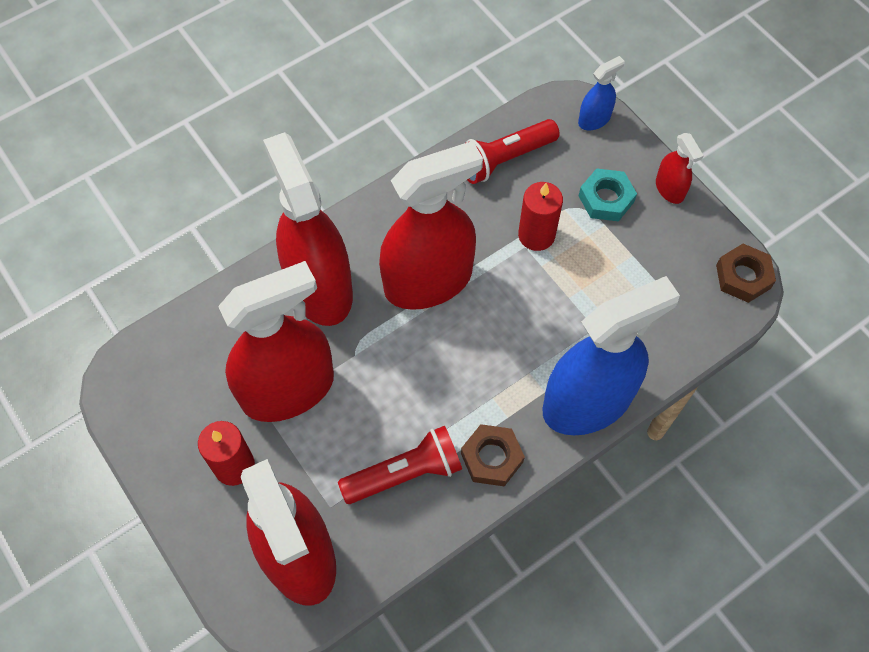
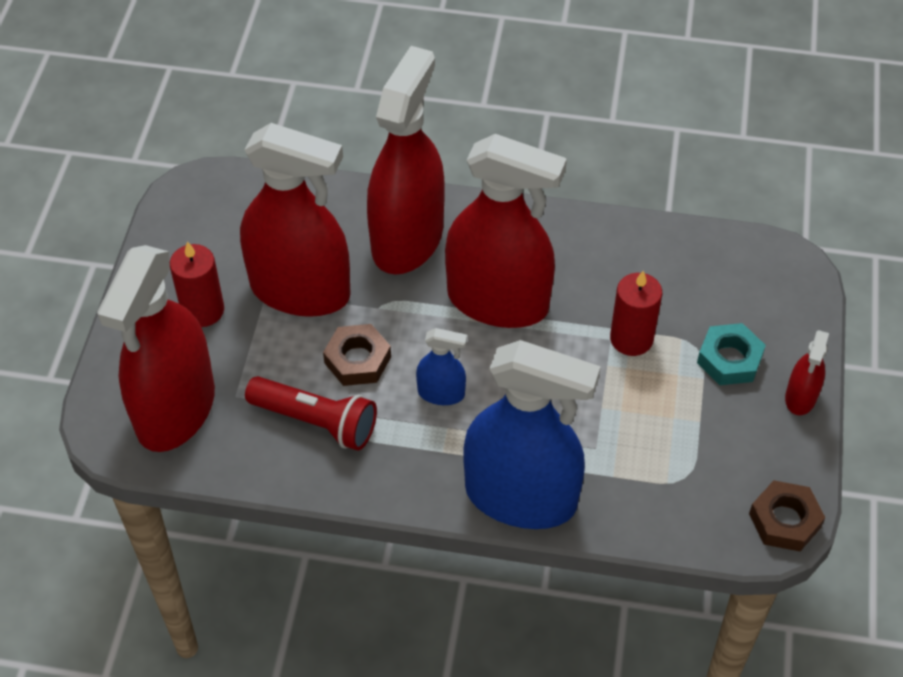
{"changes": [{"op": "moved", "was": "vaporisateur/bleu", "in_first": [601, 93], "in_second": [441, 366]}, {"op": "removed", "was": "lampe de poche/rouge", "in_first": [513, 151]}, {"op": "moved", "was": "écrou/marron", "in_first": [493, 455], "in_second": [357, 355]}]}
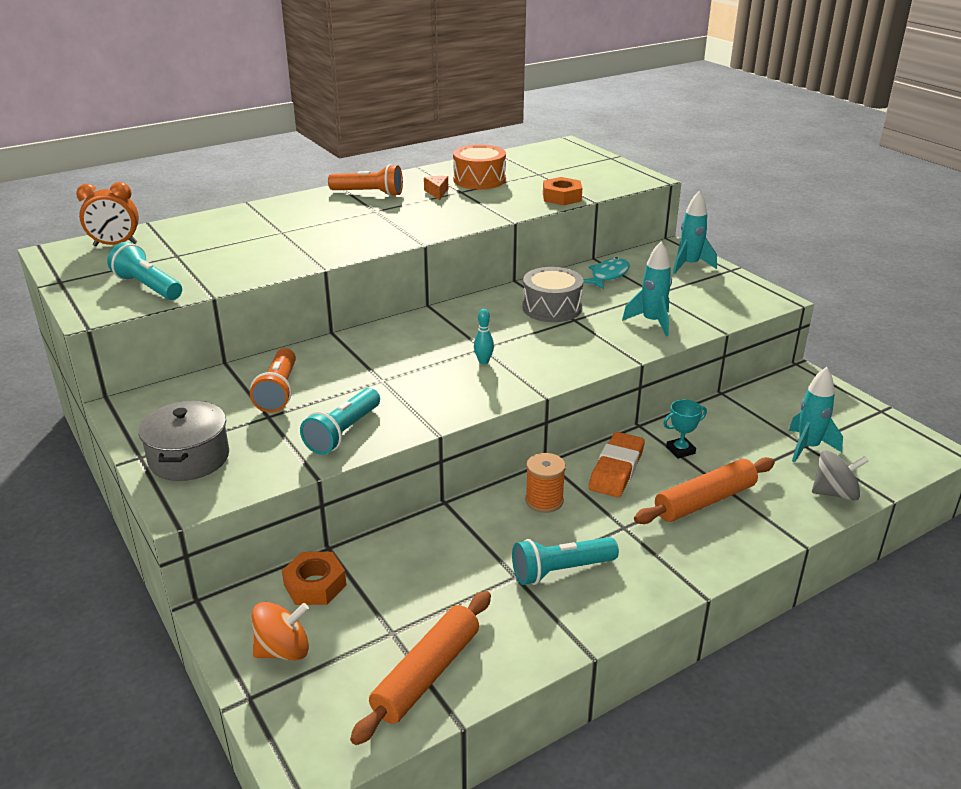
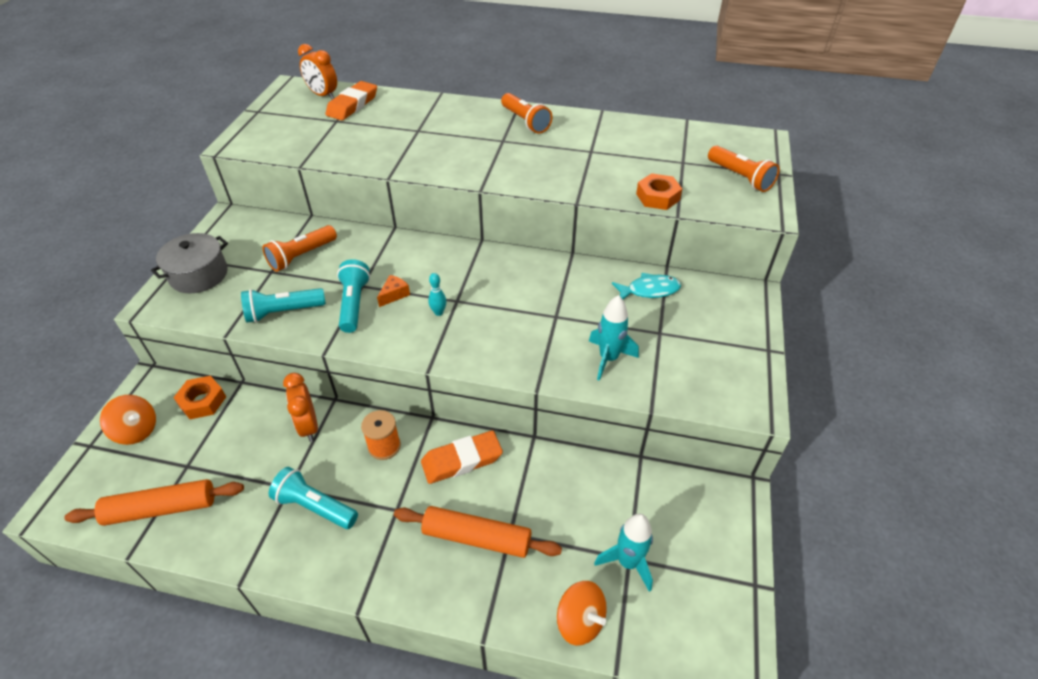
{"changes": [{"op": "removed", "was": "tambour/orange", "in_first": [479, 166]}, {"op": "moved", "was": "fromage/orange", "in_first": [436, 188], "in_second": [393, 291]}, {"op": "removed", "was": "fusée/turquoise", "in_first": [695, 232]}, {"op": "moved", "was": "lampe de poche/turquoise", "in_first": [144, 271], "in_second": [353, 296]}, {"op": "removed", "was": "tambour/gris", "in_first": [553, 294]}, {"op": "removed", "was": "trophée/turquoise", "in_first": [685, 429]}, {"op": "recoloured", "was": "toupie/gris", "now": "toupie/orange", "in_first": [840, 475], "in_second": [582, 613]}, {"op": "added", "now": "gomme/orange", "in_second": [351, 101]}, {"op": "added", "now": "lampe de poche/orange", "in_second": [744, 169]}, {"op": "added", "now": "réveil/orange", "in_second": [300, 407]}]}
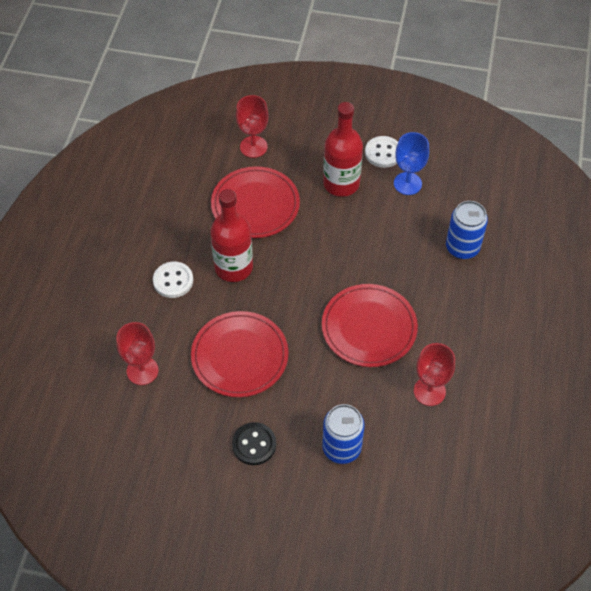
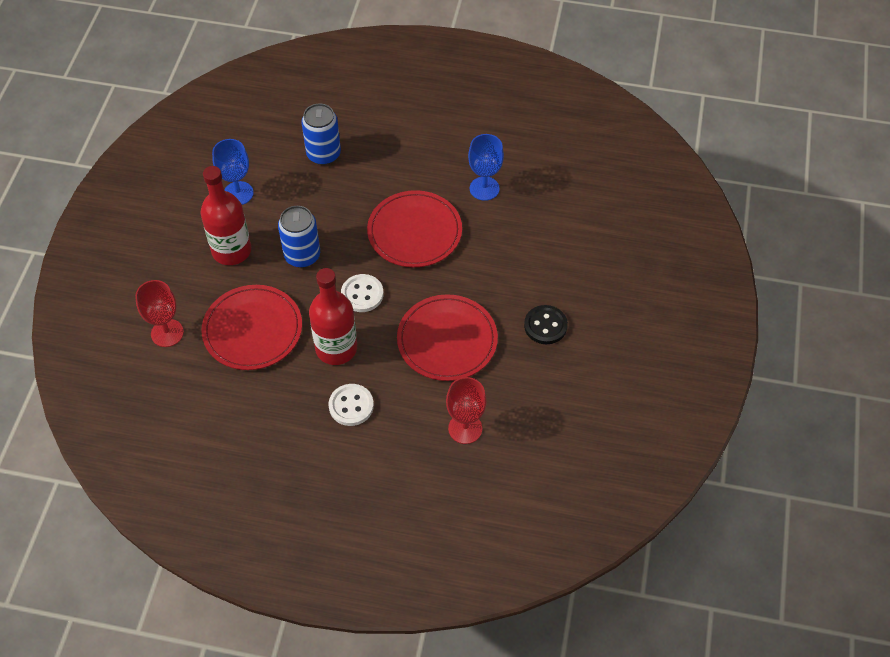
{"changes": [{"op": "moved", "was": "bouton/blanc", "in_first": [381, 152], "in_second": [362, 293]}, {"op": "recoloured", "was": "verre à pied/rouge", "now": "verre à pied/bleu", "in_first": [434, 374], "in_second": [486, 167]}, {"op": "moved", "was": "canette/bleu", "in_first": [343, 434], "in_second": [299, 237]}]}
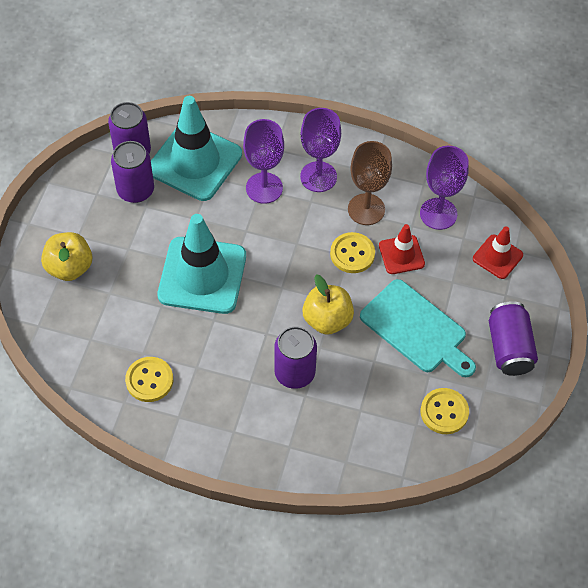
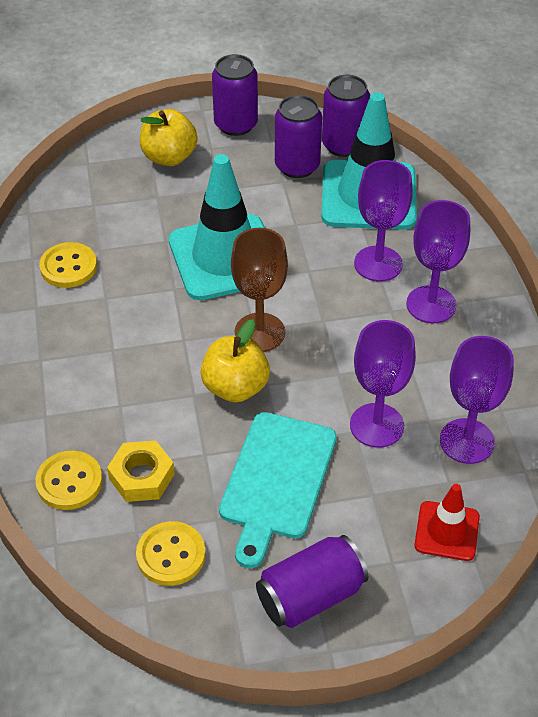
{"changes": [{"op": "moved", "was": "verre à pied/marron", "in_first": [370, 183], "in_second": [259, 290]}, {"op": "replaced", "was": "cône de chantier/rouge", "now": "verre à pied/violet", "in_first": [402, 249], "in_second": [383, 384]}, {"op": "moved", "was": "bouton/jaune", "in_first": [352, 252], "in_second": [69, 480]}, {"op": "moved", "was": "canette/violet", "in_first": [295, 357], "in_second": [235, 95]}, {"op": "added", "now": "écrou/jaune", "in_second": [141, 471]}]}
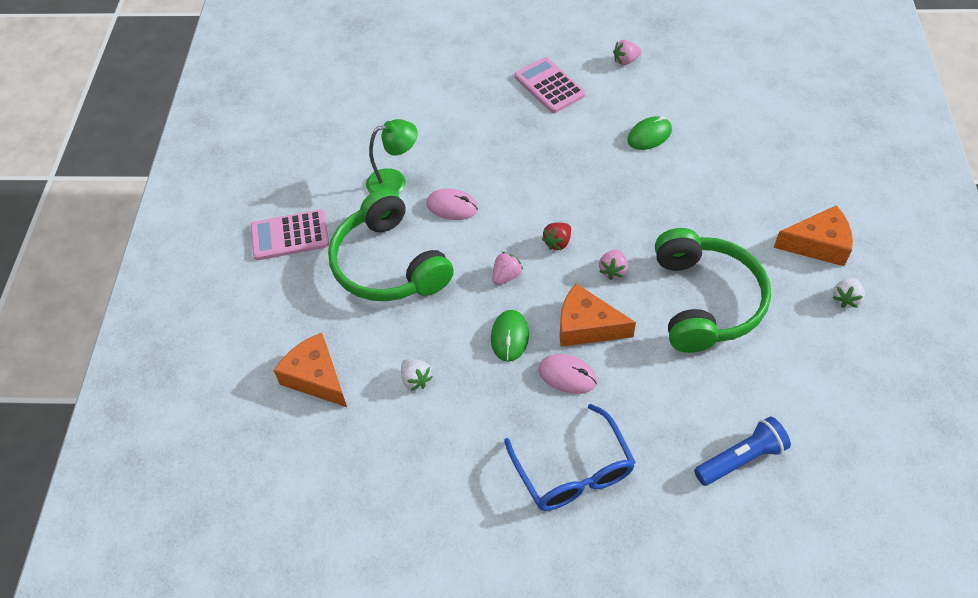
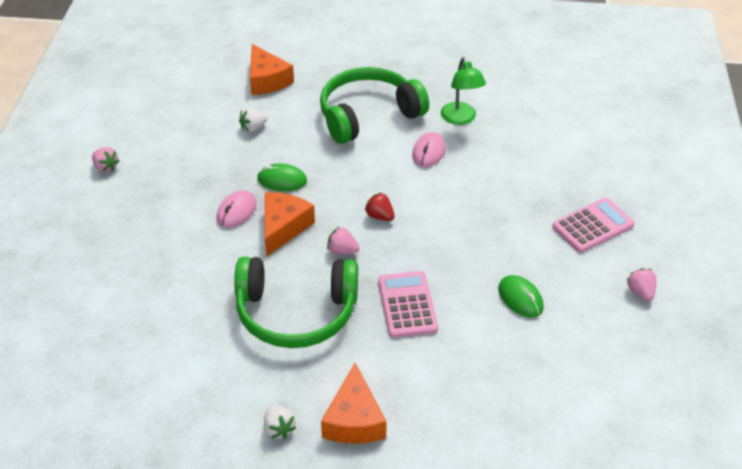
{"changes": [{"op": "moved", "was": "calculatrice/rose", "in_first": [289, 235], "in_second": [408, 304]}, {"op": "moved", "was": "fraise/rose", "in_first": [507, 268], "in_second": [105, 160]}, {"op": "turned", "was": "fraise/blanc", "in_first": [848, 293], "in_second": [280, 422], "clockwise": -150}, {"op": "turned", "was": "fromage/orange", "in_first": [310, 370], "in_second": [272, 69], "clockwise": 105}, {"op": "removed", "was": "lunettes/bleu", "in_first": [570, 457]}, {"op": "removed", "was": "lampe de poche/bleu", "in_first": [742, 451]}]}
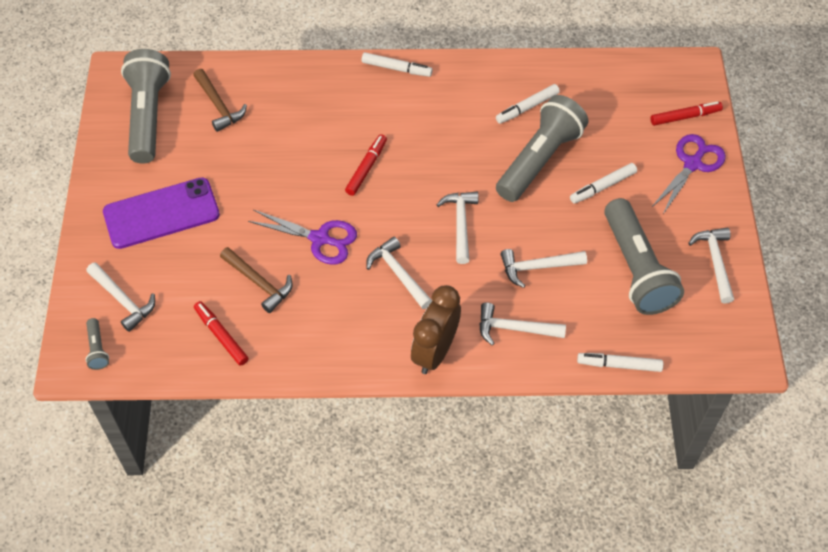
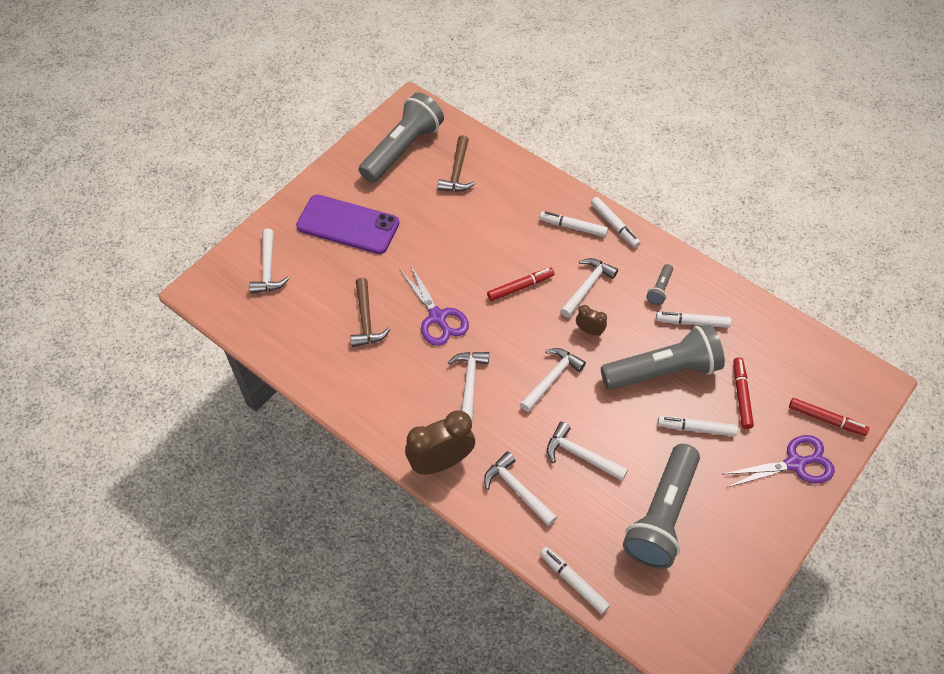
{"changes": [{"op": "moved", "was": "marteau/blanc", "in_first": [711, 265], "in_second": [589, 288]}, {"op": "moved", "was": "feutre/rouge", "in_first": [221, 333], "in_second": [744, 393]}, {"op": "moved", "was": "lampe de poche/gris", "in_first": [97, 344], "in_second": [659, 284]}, {"op": "added", "now": "feutre/blanc", "in_second": [573, 224]}, {"op": "added", "now": "réveil/marron", "in_second": [591, 320]}]}
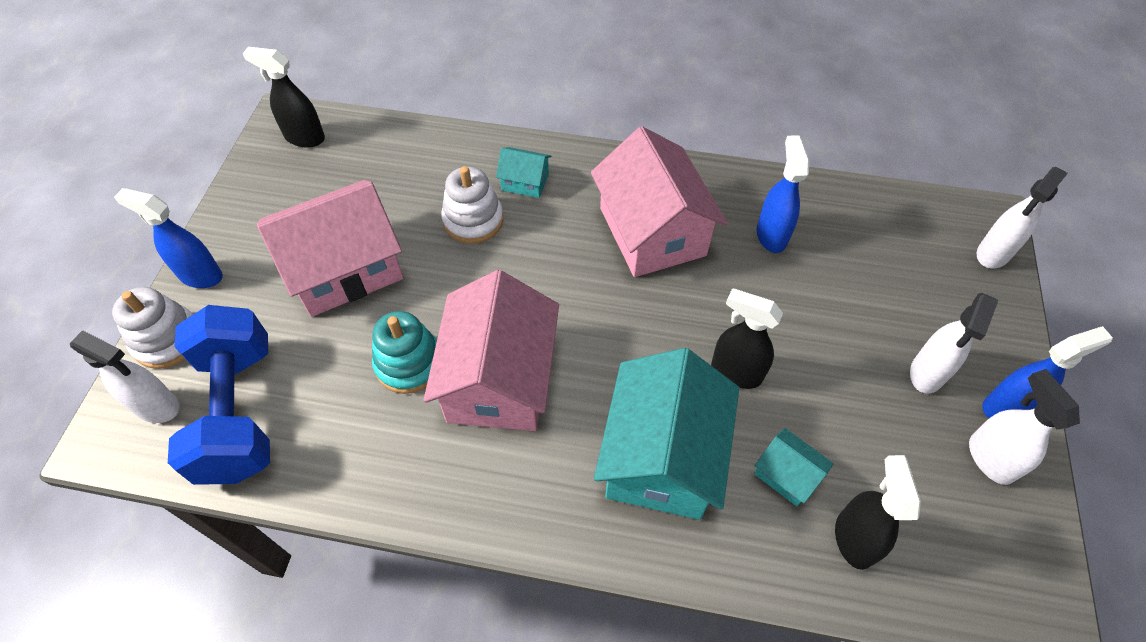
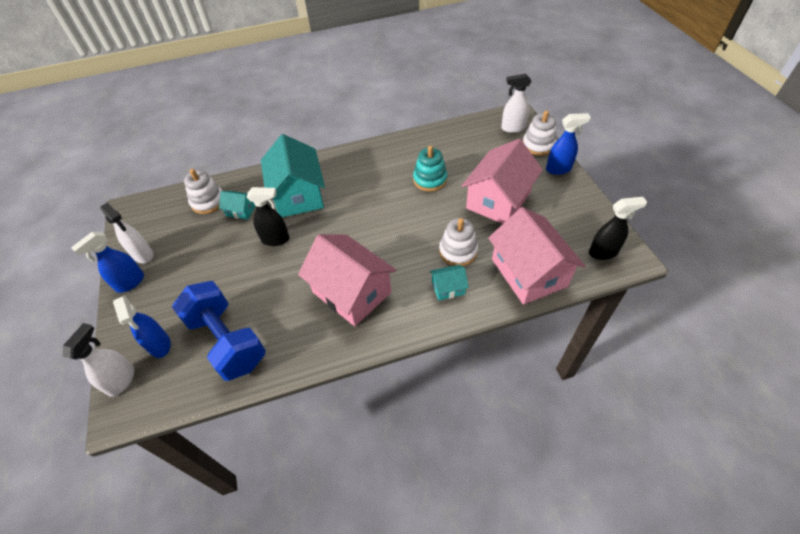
{"changes": [{"op": "moved", "was": "vaporisateur/bleu", "in_first": [783, 194], "in_second": [142, 326]}, {"op": "moved", "was": "maison/rose", "in_first": [491, 350], "in_second": [536, 256]}, {"op": "removed", "was": "vaporisateur/blanc", "in_first": [954, 343]}, {"op": "moved", "was": "haltère/bleu", "in_first": [219, 395], "in_second": [219, 331]}, {"op": "replaced", "was": "vaporisateur/noir", "now": "jouet à empiler/blanc", "in_first": [878, 512], "in_second": [203, 191]}]}
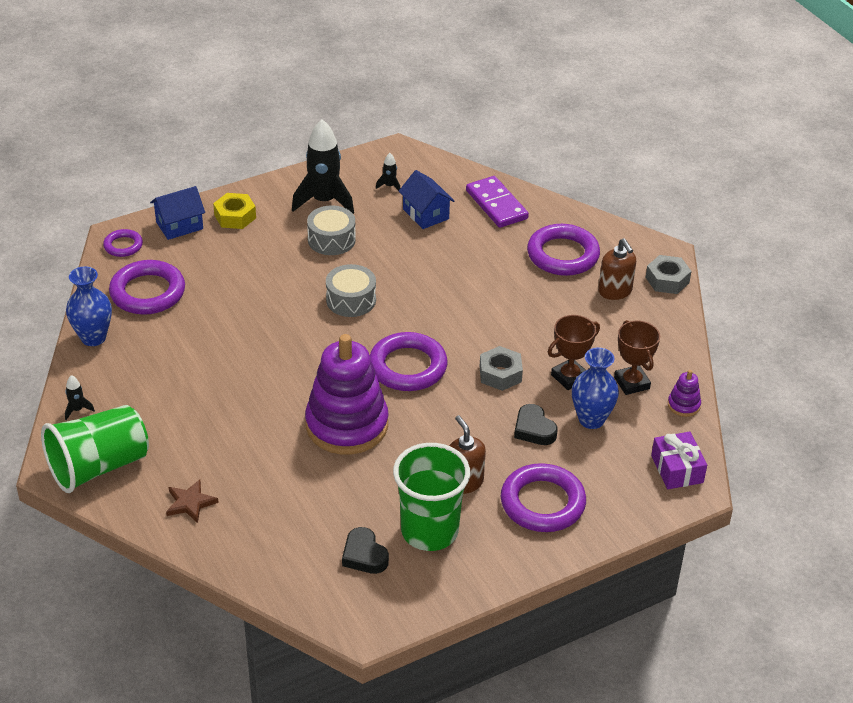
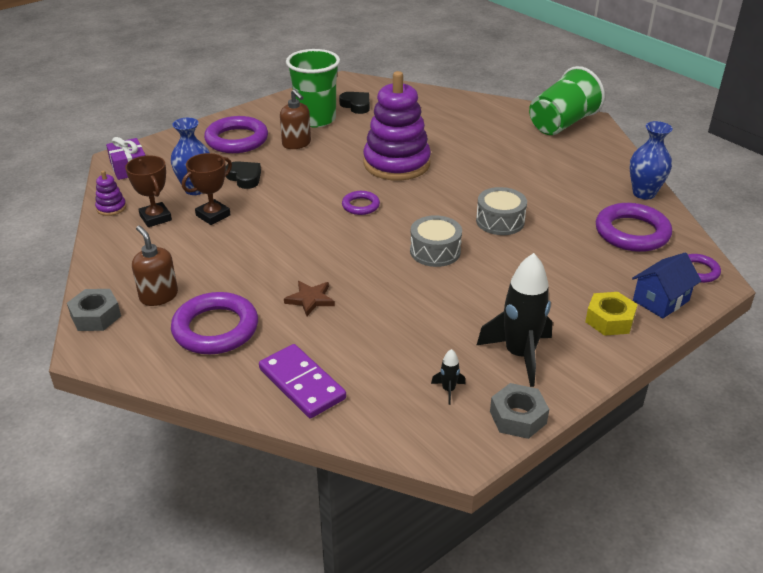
{"changes": [{"op": "removed", "was": "maison/bleu", "in_first": [426, 199]}, {"op": "moved", "was": "tambour/gris", "in_first": [331, 230], "in_second": [501, 211]}, {"op": "resized", "was": "anneau/violet", "in_first": [409, 361], "in_second": [361, 203], "ratio": 0.53}, {"op": "moved", "was": "écrou/gris", "in_first": [501, 368], "in_second": [519, 411]}, {"op": "removed", "was": "fusée/noir", "in_first": [80, 397]}, {"op": "moved", "was": "étoile/marron", "in_first": [192, 501], "in_second": [309, 298]}]}
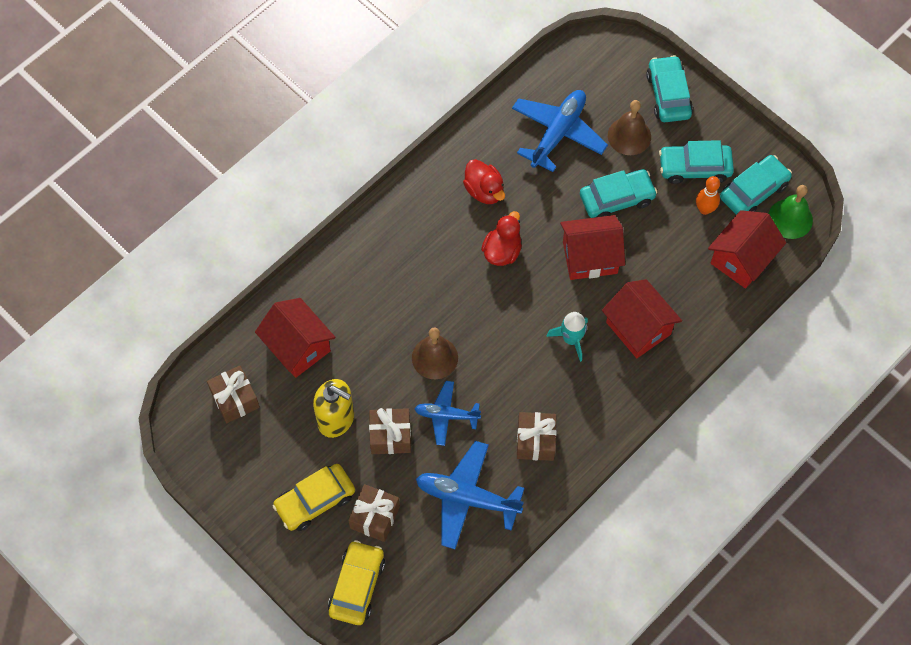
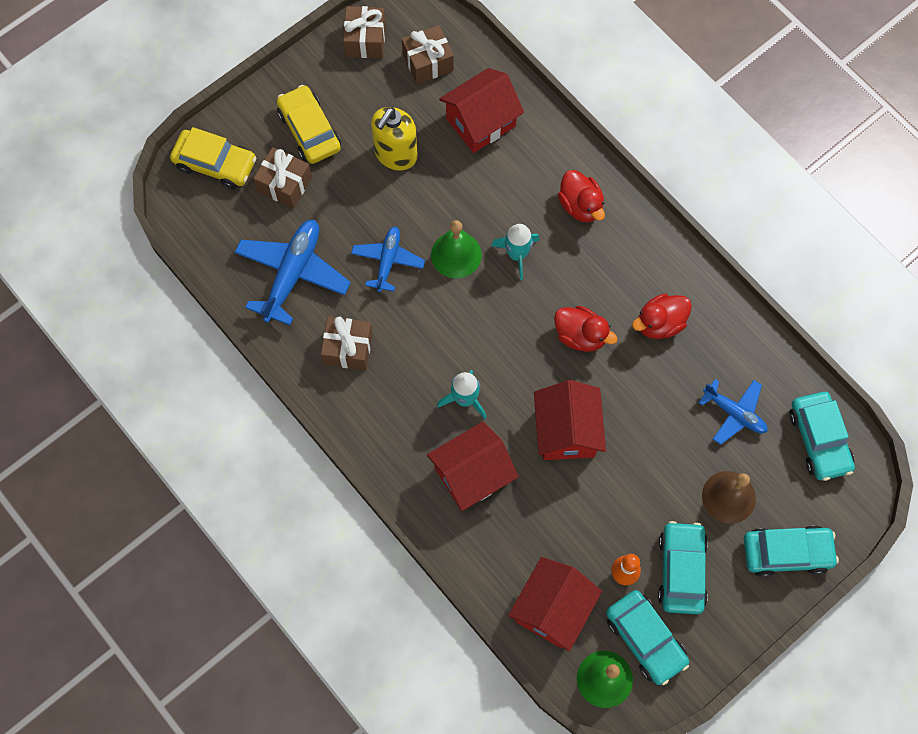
{"changes": [{"op": "resized", "was": "avion/bleu", "in_first": [560, 131], "in_second": [733, 412], "ratio": 0.62}, {"op": "moved", "was": "voiture/turquoise", "in_first": [618, 193], "in_second": [822, 436]}, {"op": "turned", "was": "maison/rouge", "in_first": [747, 249], "in_second": [555, 604], "clockwise": 75}, {"op": "recoloured", "was": "cloche/marron", "now": "cloche/vert", "in_first": [435, 353], "in_second": [456, 249]}, {"op": "moved", "was": "cadeau/marron", "in_first": [390, 431], "in_second": [364, 32]}, {"op": "added", "now": "canard/rouge", "in_second": [581, 196]}, {"op": "added", "now": "fusée/turquoise", "in_second": [515, 252]}]}
